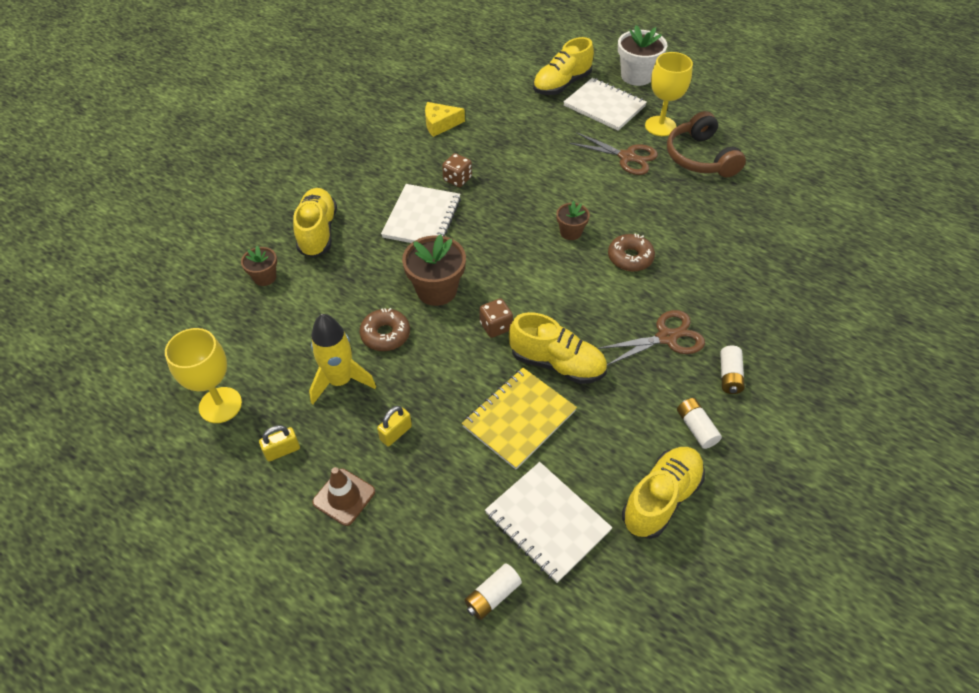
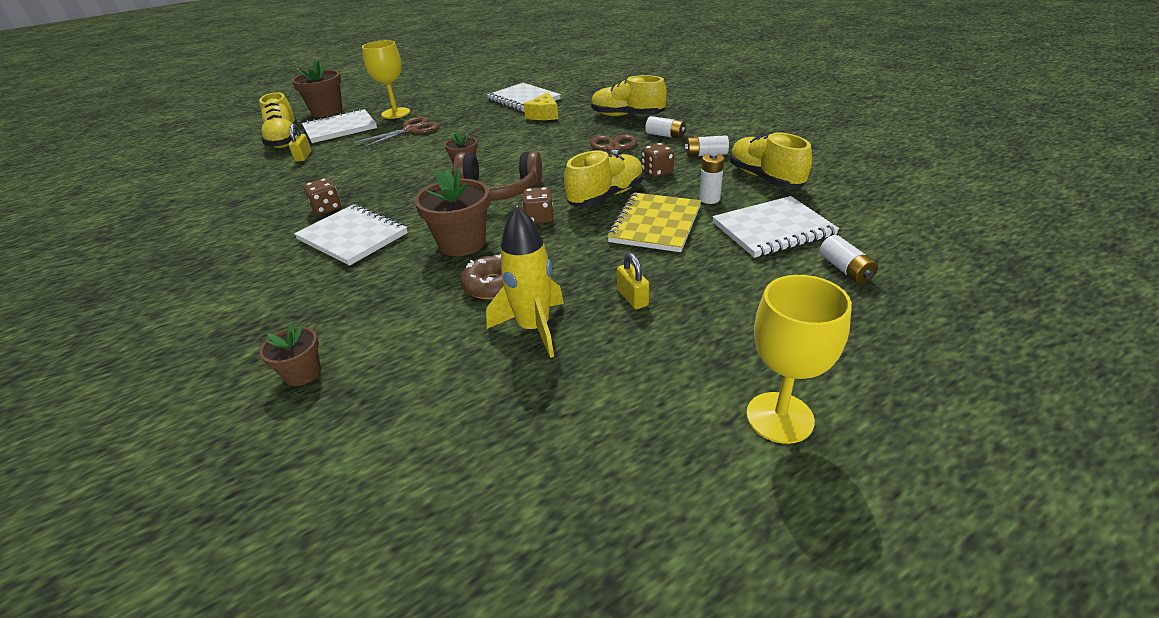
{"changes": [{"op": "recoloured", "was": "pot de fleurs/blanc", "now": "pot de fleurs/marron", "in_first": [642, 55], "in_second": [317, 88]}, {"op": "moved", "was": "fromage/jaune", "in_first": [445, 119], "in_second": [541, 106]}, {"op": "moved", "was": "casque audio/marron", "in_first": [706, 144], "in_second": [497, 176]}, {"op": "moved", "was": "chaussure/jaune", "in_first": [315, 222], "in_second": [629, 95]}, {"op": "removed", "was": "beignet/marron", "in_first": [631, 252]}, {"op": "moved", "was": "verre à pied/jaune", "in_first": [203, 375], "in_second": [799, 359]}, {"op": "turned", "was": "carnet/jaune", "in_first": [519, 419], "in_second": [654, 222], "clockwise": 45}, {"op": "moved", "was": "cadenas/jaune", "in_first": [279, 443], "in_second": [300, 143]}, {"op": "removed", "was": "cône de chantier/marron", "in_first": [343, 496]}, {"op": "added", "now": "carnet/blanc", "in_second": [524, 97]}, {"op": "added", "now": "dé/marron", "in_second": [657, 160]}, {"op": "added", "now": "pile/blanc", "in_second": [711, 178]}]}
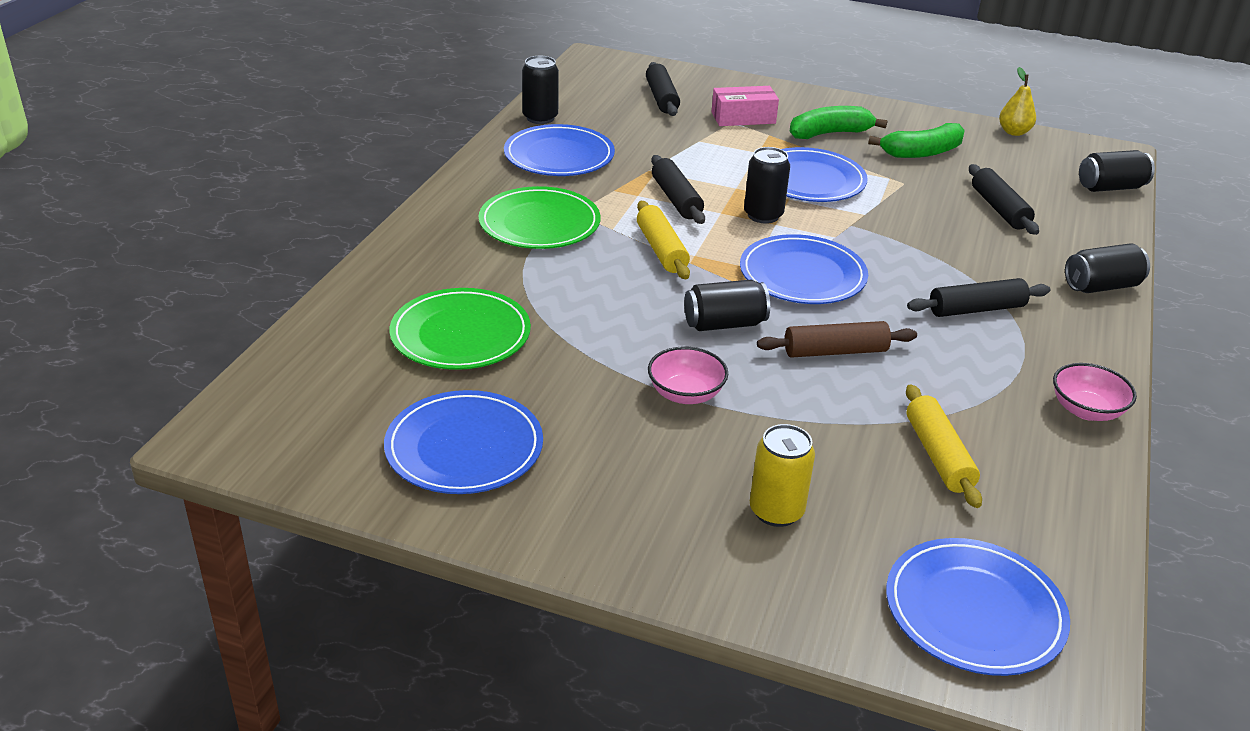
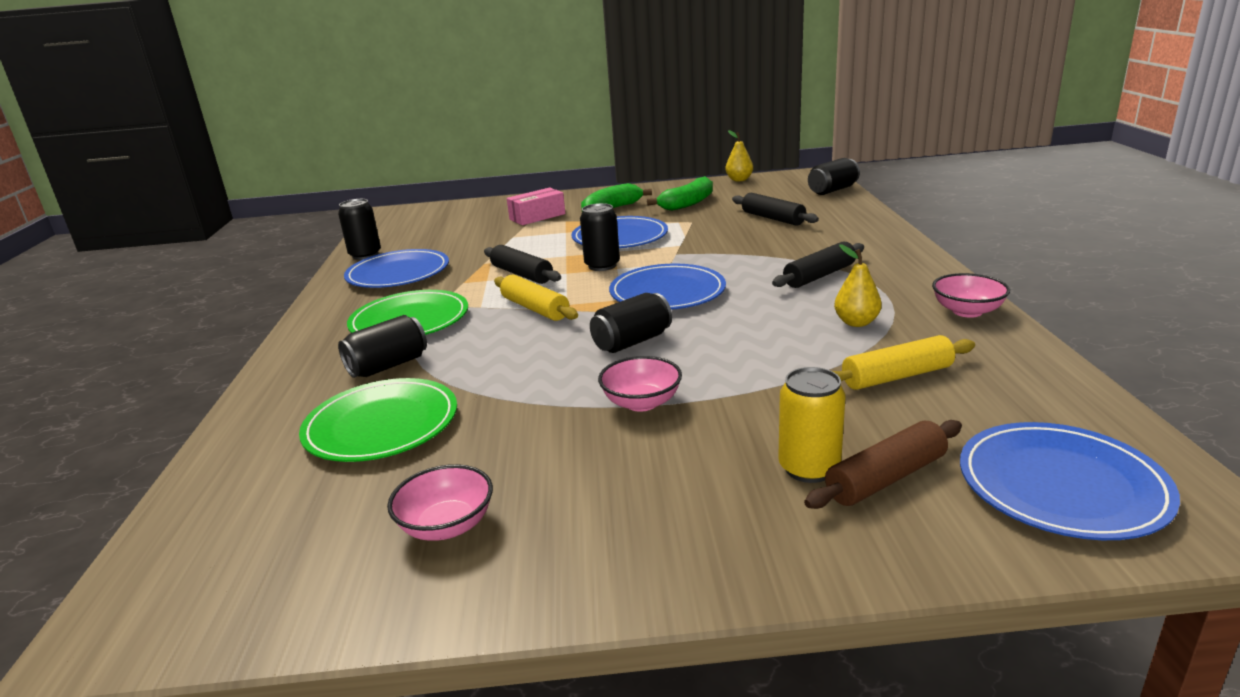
{"changes": [{"op": "removed", "was": "rouleau à pâtisserie/noir", "in_first": [663, 89]}, {"op": "moved", "was": "canette/noir", "in_first": [1107, 268], "in_second": [382, 346]}, {"op": "moved", "was": "rouleau à pâtisserie/marron", "in_first": [837, 339], "in_second": [883, 464]}, {"op": "turned", "was": "rouleau à pâtisserie/jaune", "in_first": [944, 446], "in_second": [904, 362], "clockwise": -75}, {"op": "replaced", "was": "assiette/bleu", "now": "bol/rose", "in_first": [463, 442], "in_second": [440, 502]}, {"op": "added", "now": "poire/jaune", "in_second": [858, 285]}]}
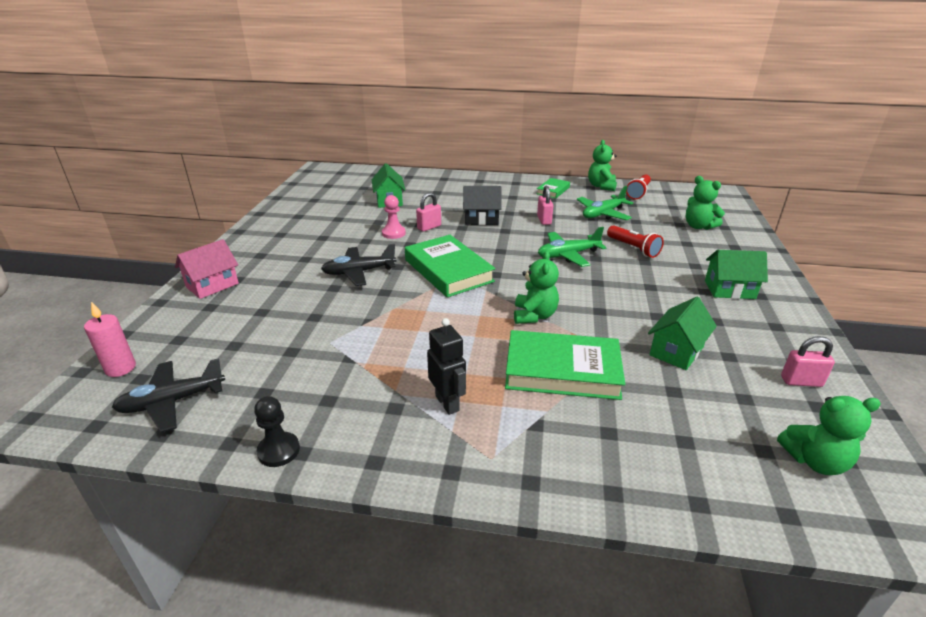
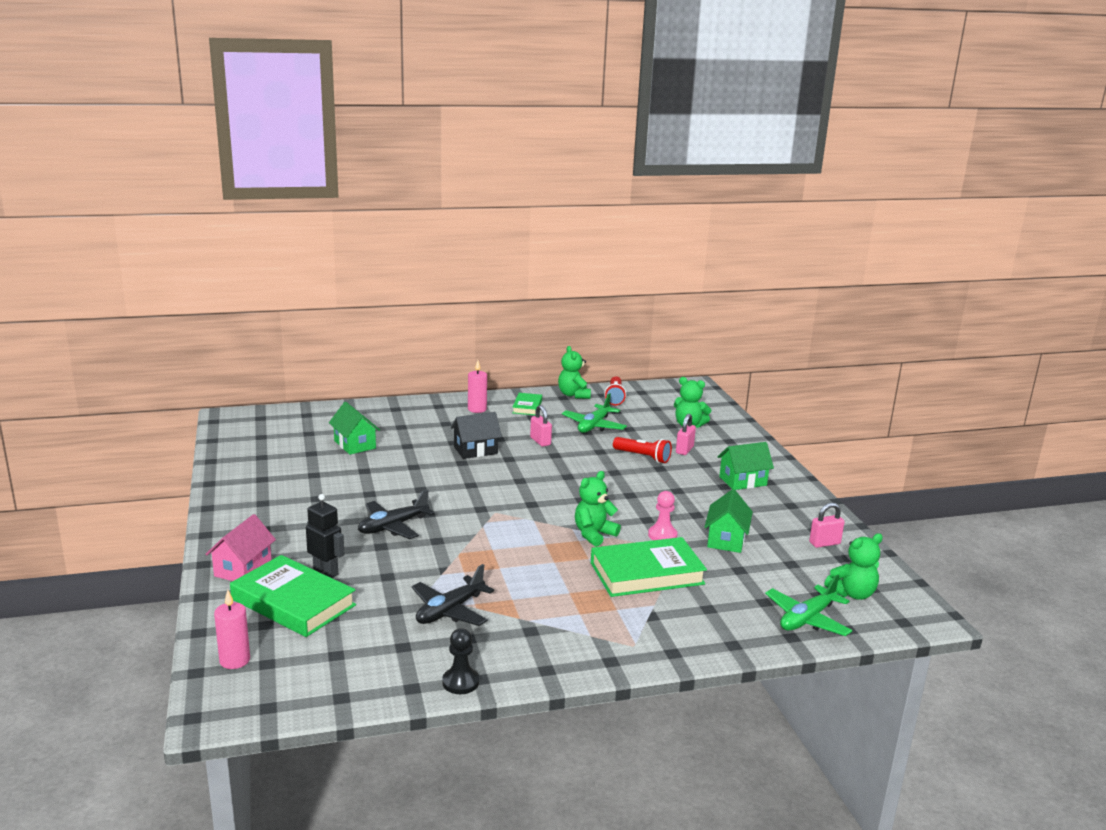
{"changes": [{"op": "moved", "was": "cadenas/rose", "in_first": [428, 212], "in_second": [686, 434]}, {"op": "moved", "was": "pion/rose", "in_first": [394, 217], "in_second": [662, 515]}, {"op": "moved", "was": "avion/vert", "in_first": [572, 247], "in_second": [808, 605]}, {"op": "moved", "was": "livre/vert", "in_first": [450, 266], "in_second": [293, 596]}, {"op": "turned", "was": "ours en peluche/vert", "in_first": [536, 287], "in_second": [598, 509], "clockwise": -120}, {"op": "moved", "was": "robot/noir", "in_first": [446, 366], "in_second": [325, 536]}, {"op": "moved", "was": "avion/noir", "in_first": [168, 395], "in_second": [453, 595]}, {"op": "added", "now": "bougie/rose", "in_second": [477, 386]}]}
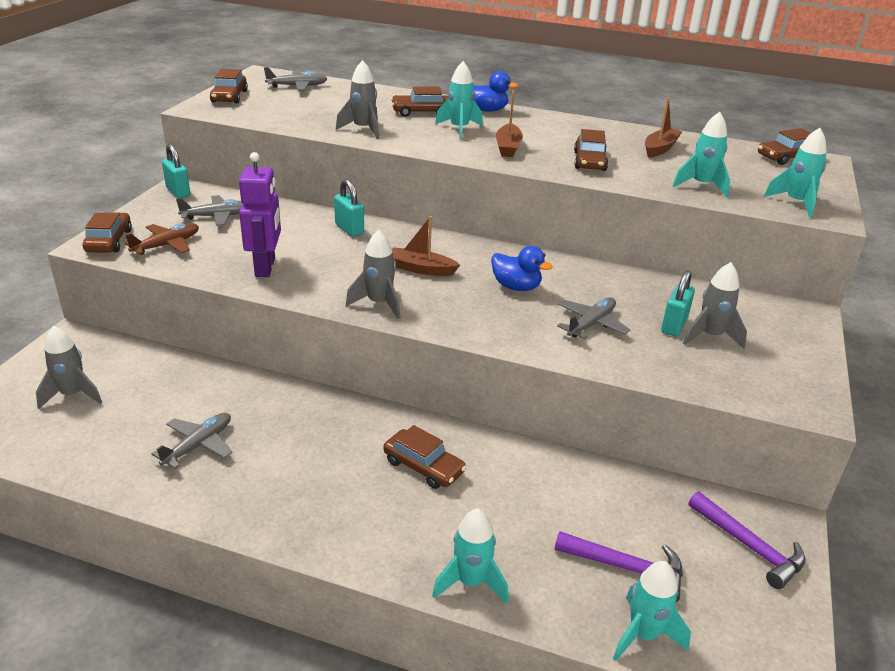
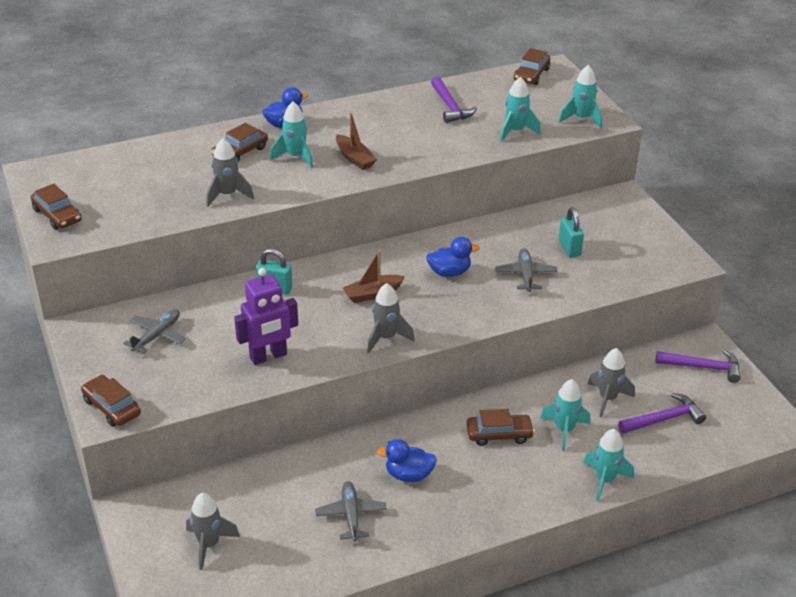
{"changes": [{"op": "removed", "was": "avion/gris", "in_first": [295, 78]}, {"op": "replaced", "was": "bateau/marron", "now": "marteau/violet", "in_first": [664, 127], "in_second": [454, 99]}, {"op": "removed", "was": "voiture/marron", "in_first": [591, 150]}, {"op": "removed", "was": "cadenas/turquoise", "in_first": [176, 171]}, {"op": "turned", "was": "robot/violet", "in_first": [260, 214], "in_second": [266, 316], "clockwise": 105}, {"op": "removed", "was": "avion/marron", "in_first": [162, 239]}, {"op": "moved", "was": "fusée/gris", "in_first": [715, 305], "in_second": [611, 382]}, {"op": "moved", "was": "fusée/turquoise", "in_first": [652, 611], "in_second": [565, 415]}, {"op": "added", "now": "canard/bleu", "in_second": [406, 460]}]}
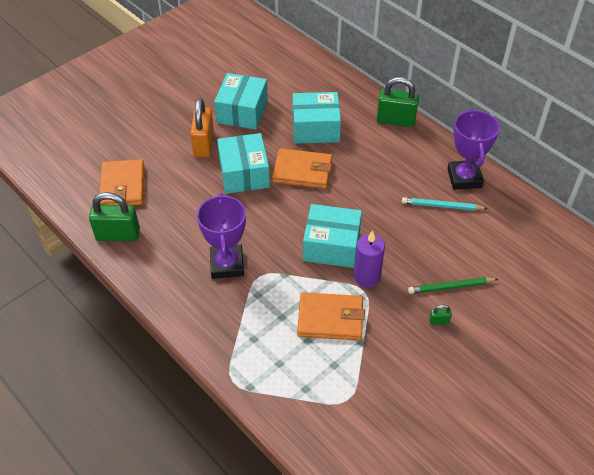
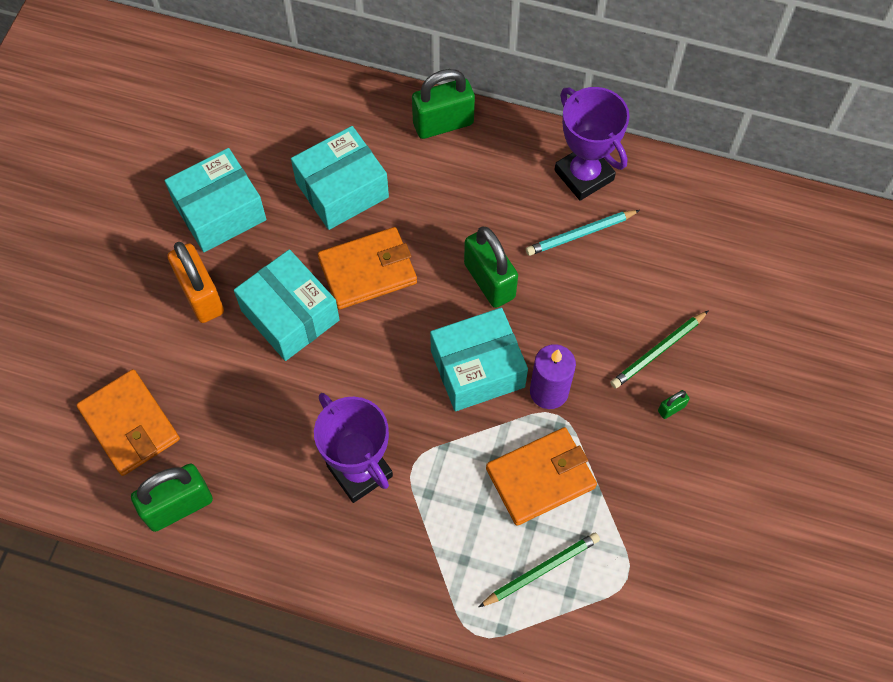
{"changes": [{"op": "turned", "was": "boîte/turquoise", "in_first": [241, 101], "in_second": [215, 200], "clockwise": 75}, {"op": "added", "now": "cadenas/vert", "in_second": [491, 267]}, {"op": "added", "now": "crayon/vert", "in_second": [539, 569]}]}
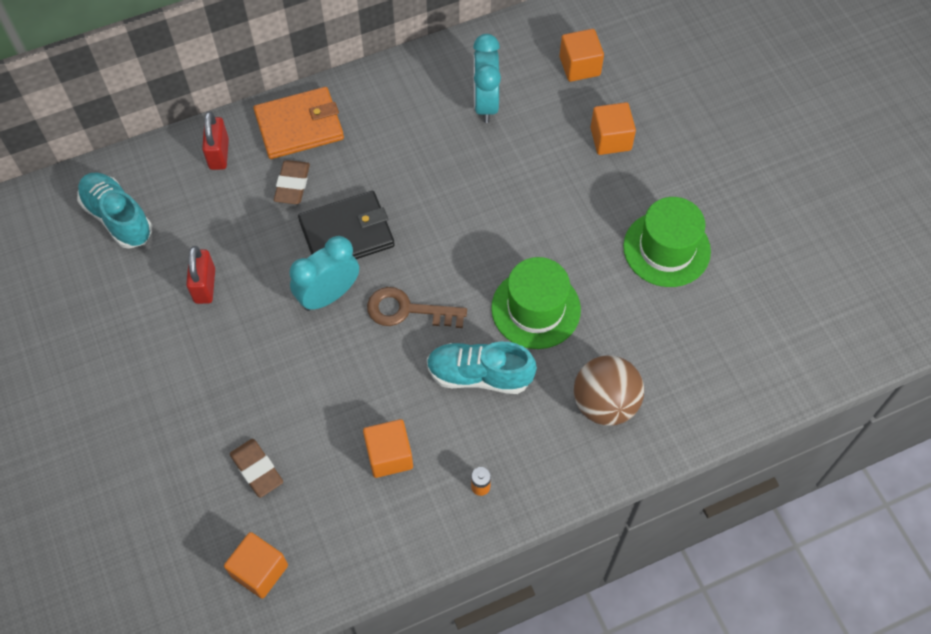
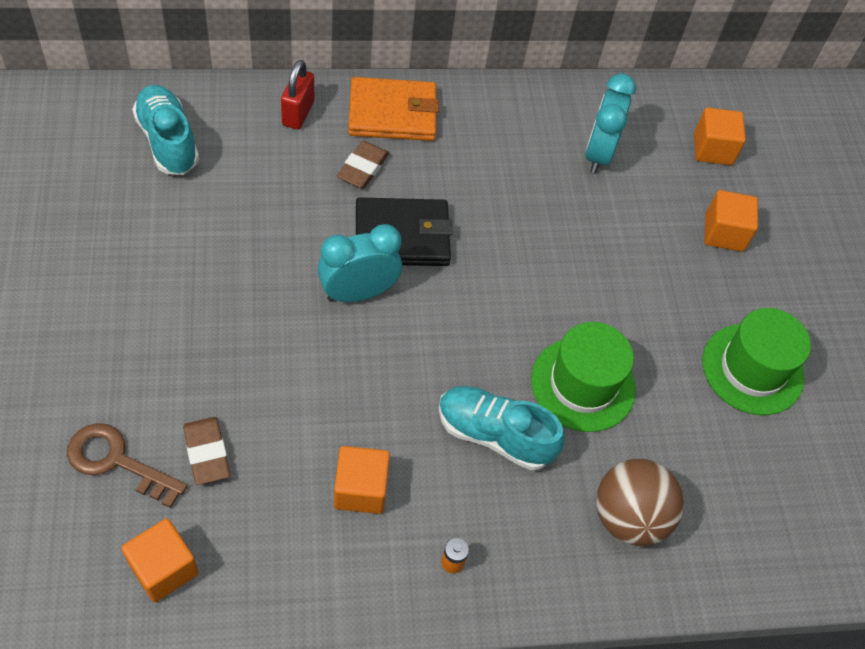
{"changes": [{"op": "removed", "was": "cadenas/rouge", "in_first": [200, 275]}, {"op": "moved", "was": "clé/marron", "in_first": [417, 307], "in_second": [127, 465]}]}
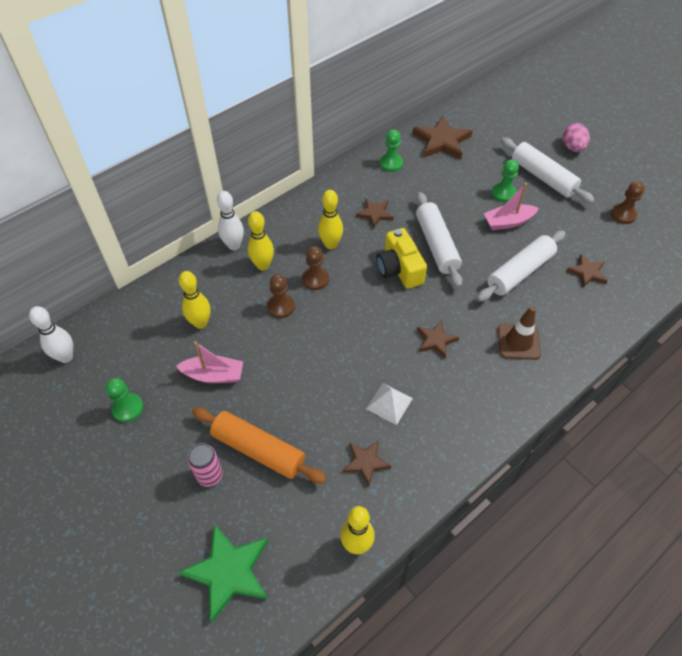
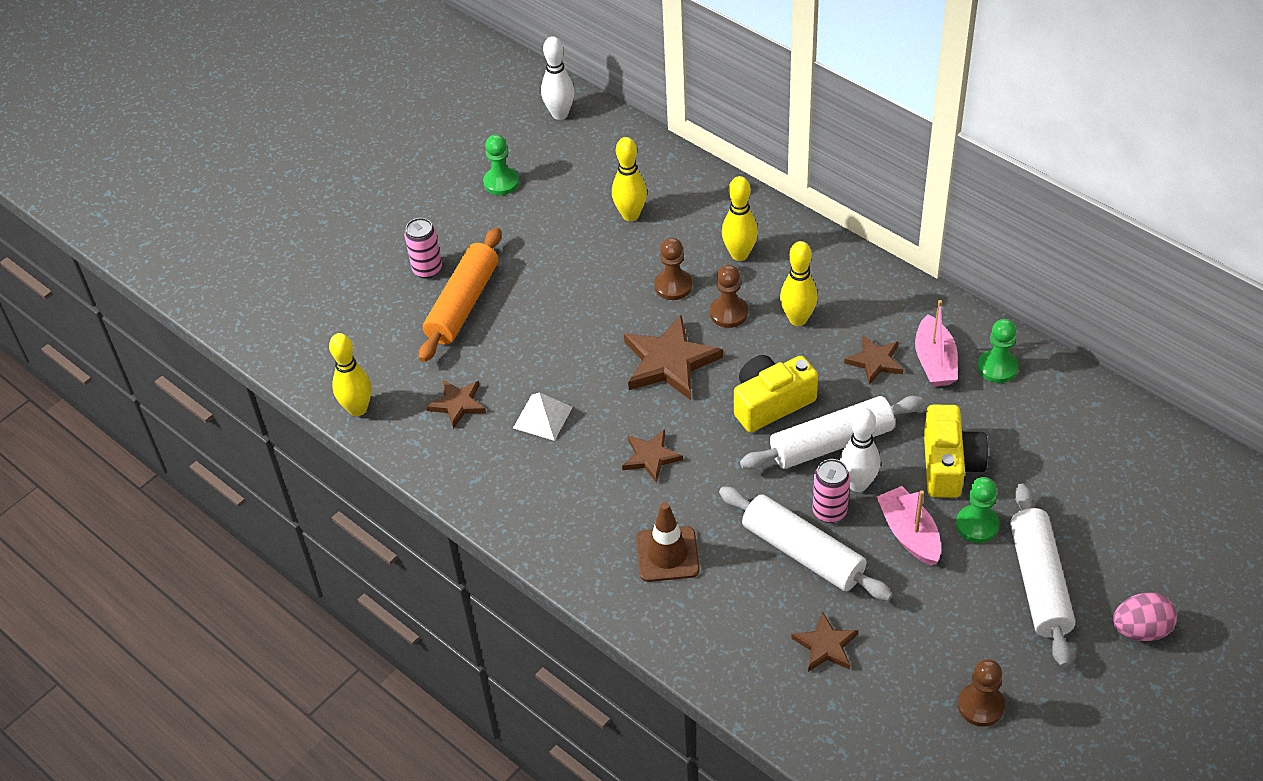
{"changes": [{"op": "moved", "was": "étoile/marron", "in_first": [442, 137], "in_second": [673, 357]}, {"op": "turned", "was": "rouleau à pâtisserie/blanc", "in_first": [547, 170], "in_second": [1042, 575], "clockwise": -45}, {"op": "moved", "was": "quille/blanc", "in_first": [230, 220], "in_second": [860, 450]}, {"op": "moved", "was": "bateau/rose", "in_first": [209, 362], "in_second": [936, 343]}, {"op": "removed", "was": "étoile/vert", "in_first": [223, 573]}, {"op": "added", "now": "appareil photo/jaune", "in_second": [956, 451]}, {"op": "added", "now": "canette/rose", "in_second": [831, 491]}]}
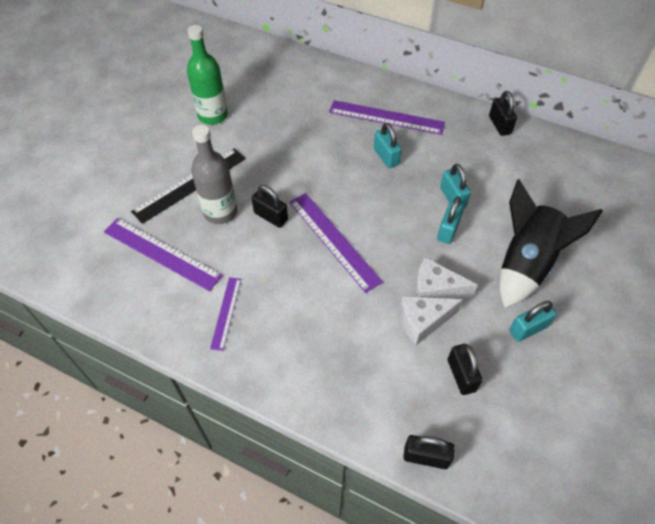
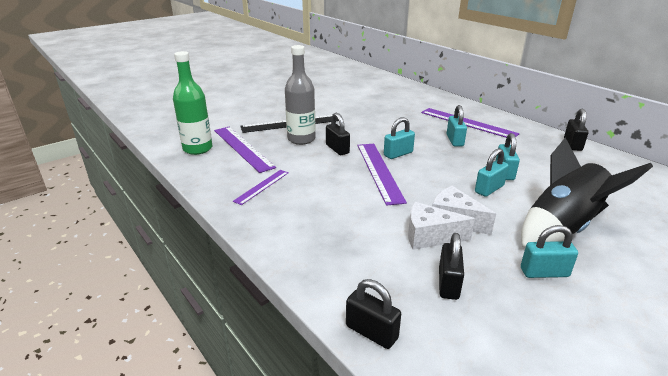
{"changes": [{"op": "moved", "was": "bouteille/vert", "in_first": [207, 75], "in_second": [192, 103]}, {"op": "added", "now": "cadenas/turquoise", "in_second": [399, 138]}]}
